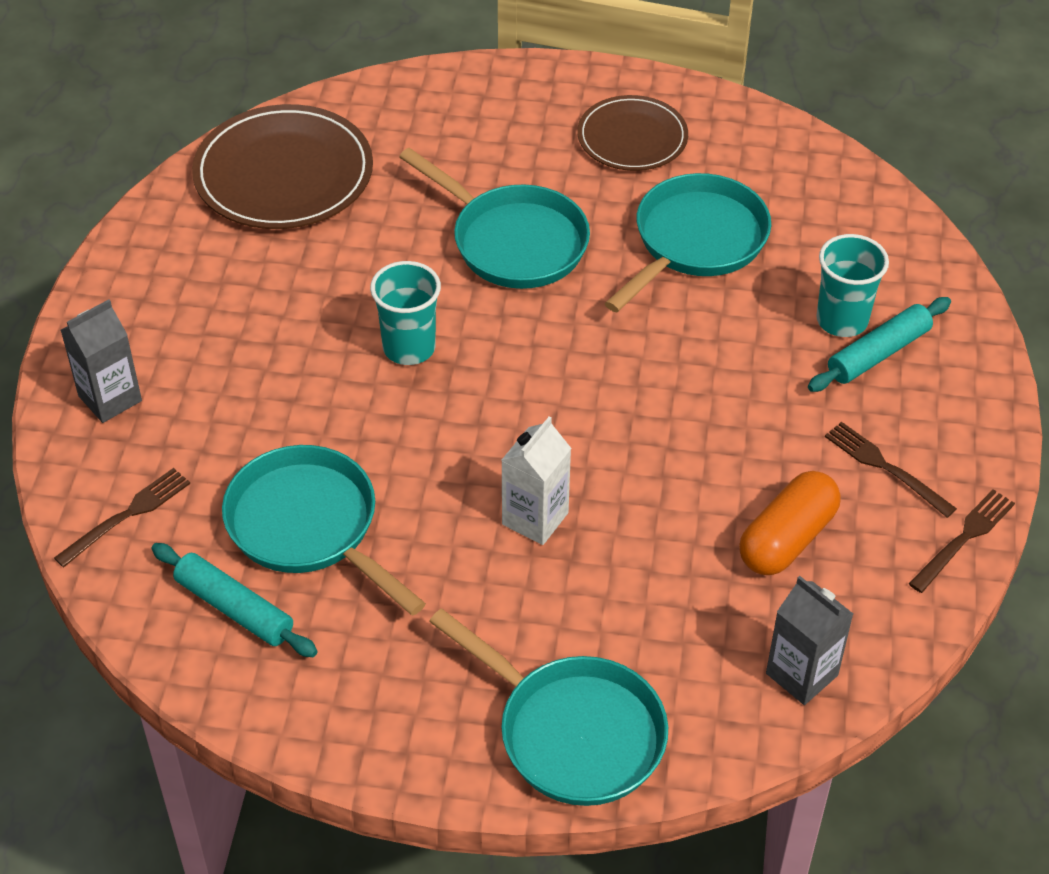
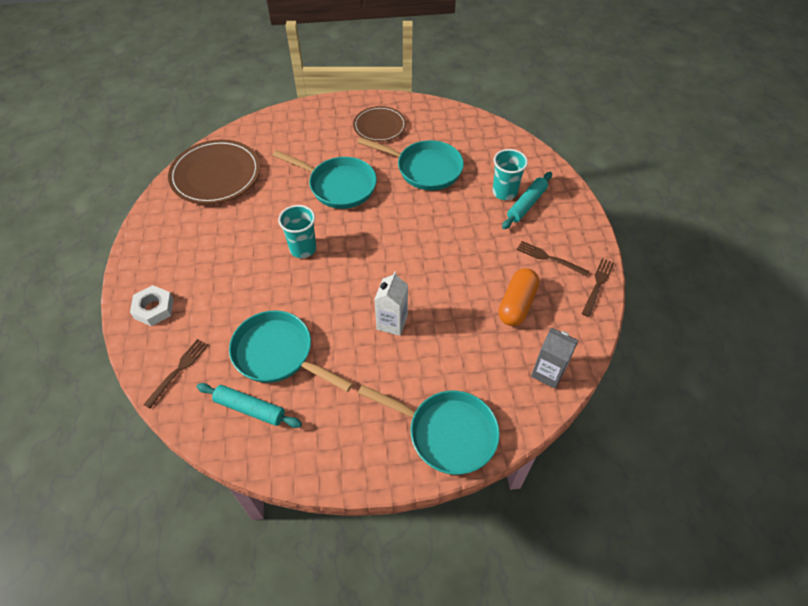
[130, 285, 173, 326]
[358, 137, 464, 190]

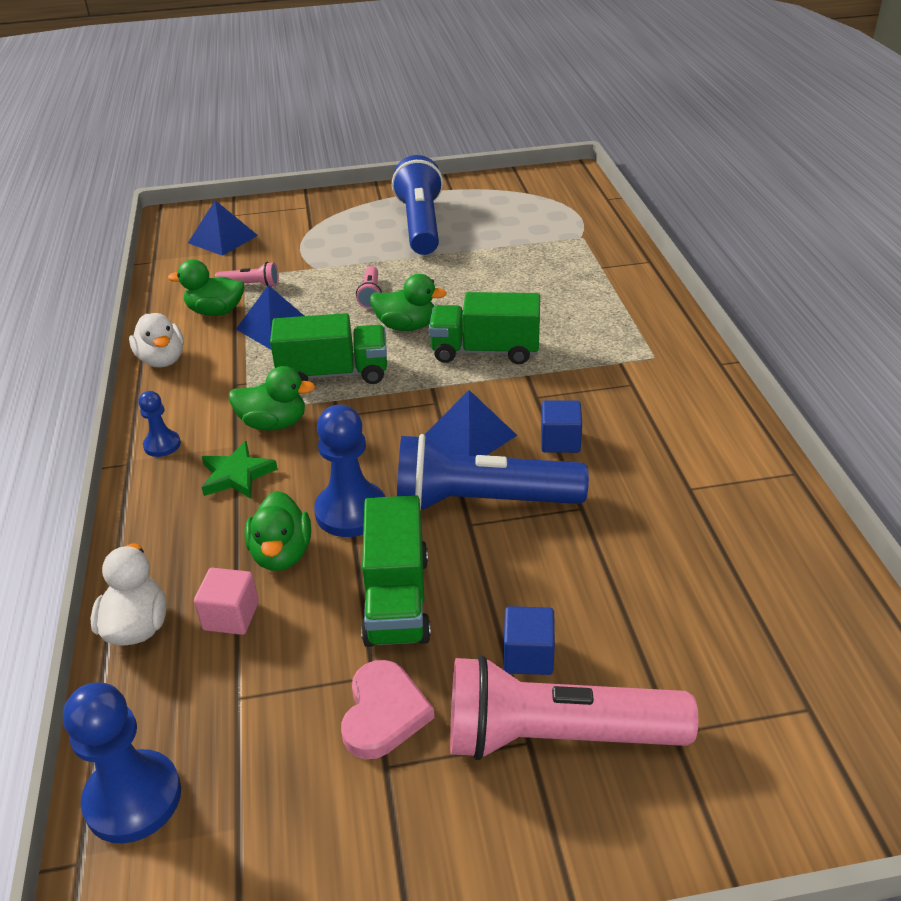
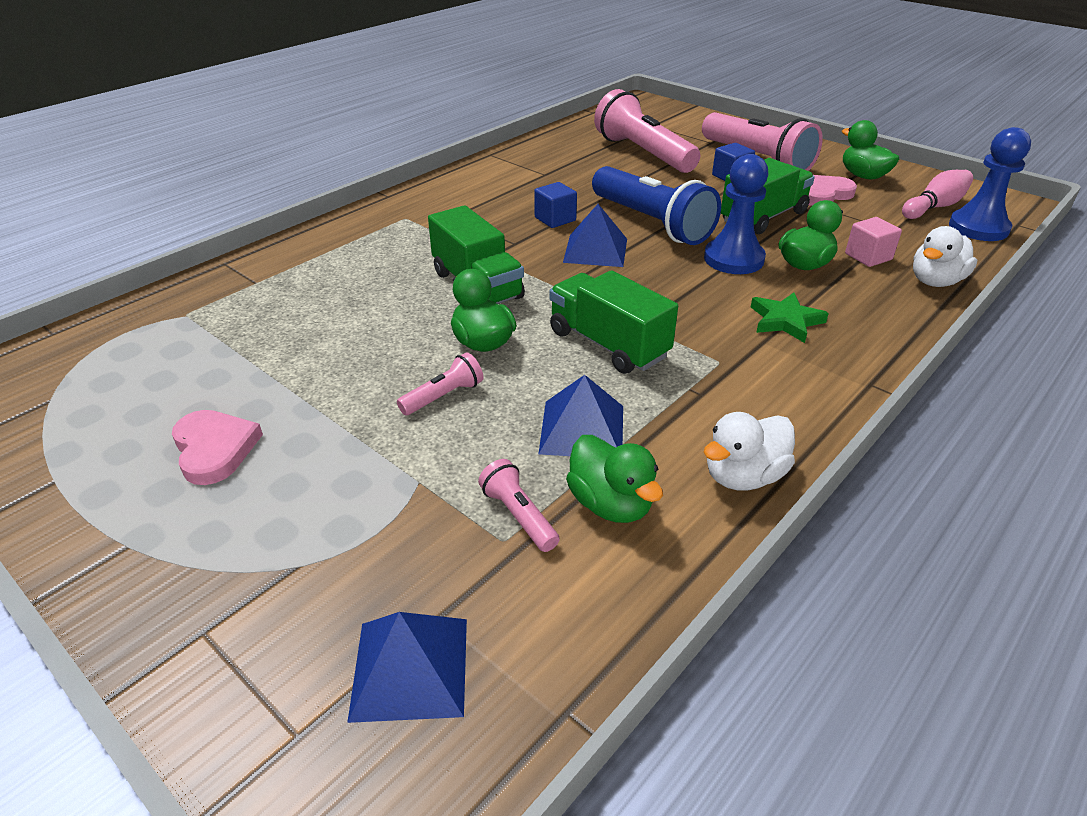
[138, 391, 181, 457] (first image)
[594, 89, 700, 173]
[902, 170, 973, 219]
[842, 120, 899, 180]
[172, 410, 263, 485]
[703, 412, 795, 490]

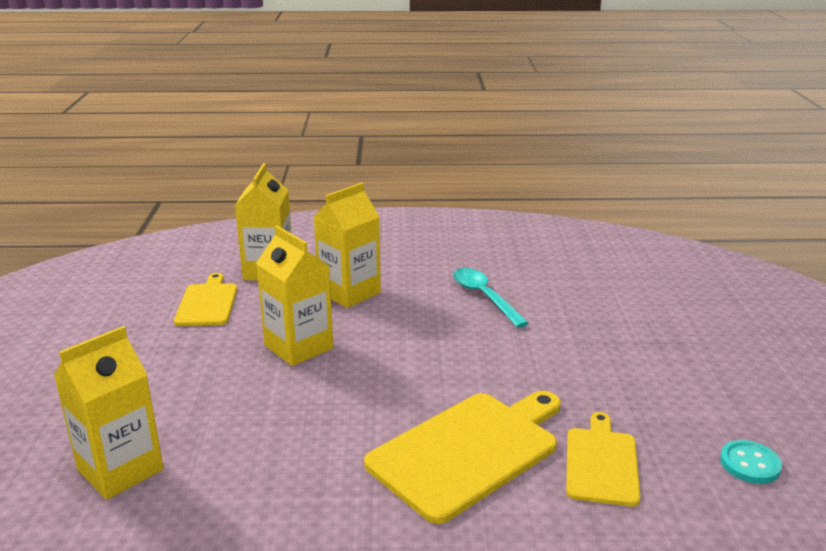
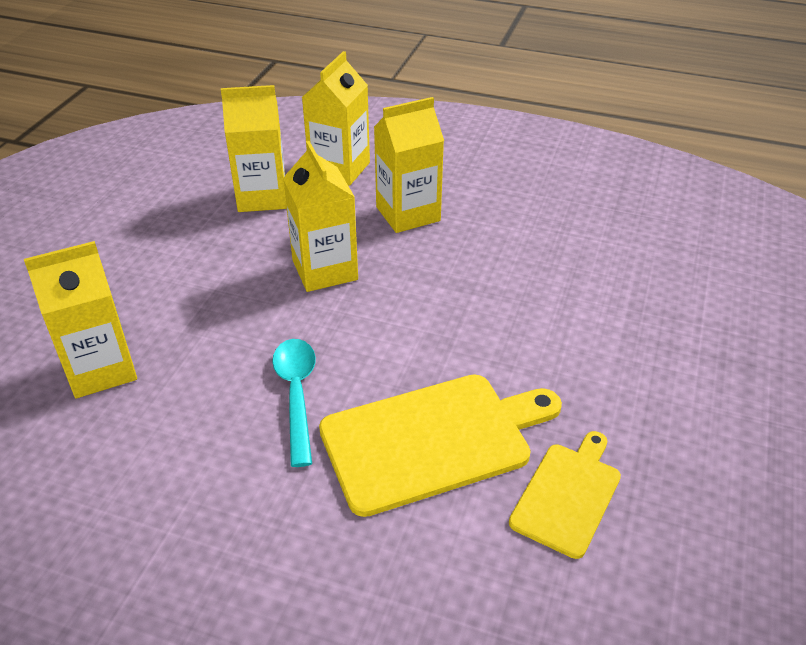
[720, 440, 782, 484] (first image)
[272, 339, 316, 467]
[221, 85, 287, 212]

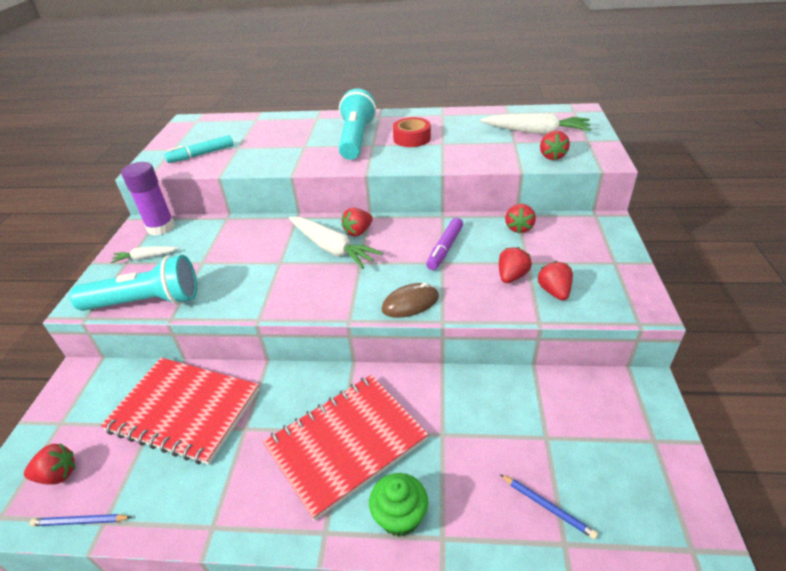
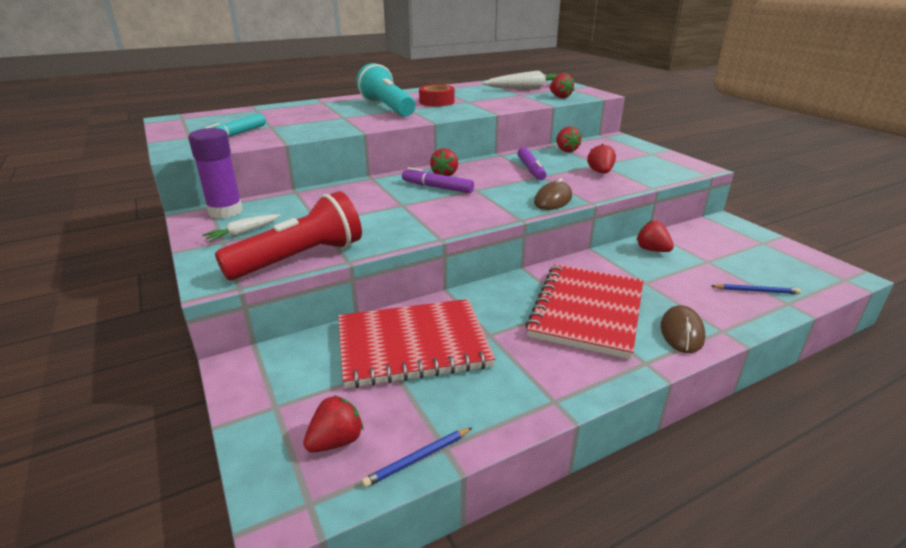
[636, 220, 674, 252]
[402, 167, 474, 193]
[661, 305, 705, 353]
[215, 191, 362, 280]

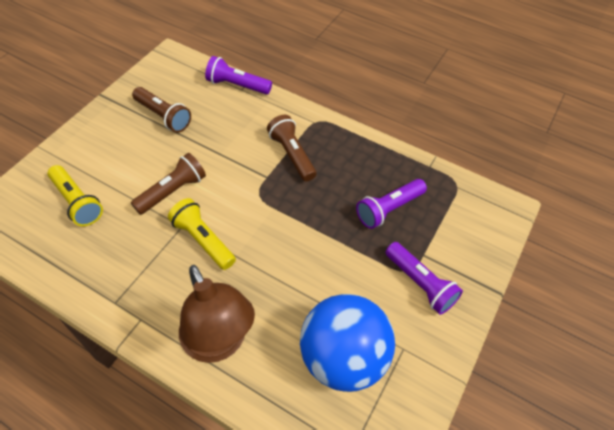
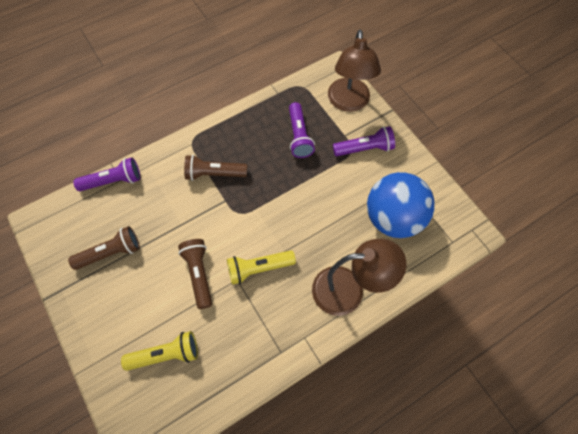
[328, 30, 381, 112]
[73, 158, 140, 191]

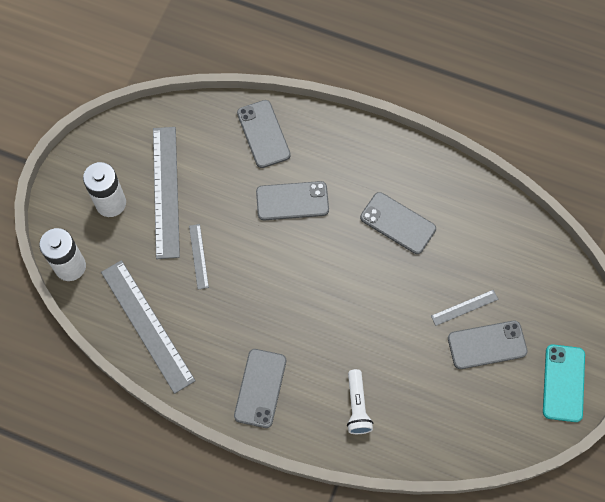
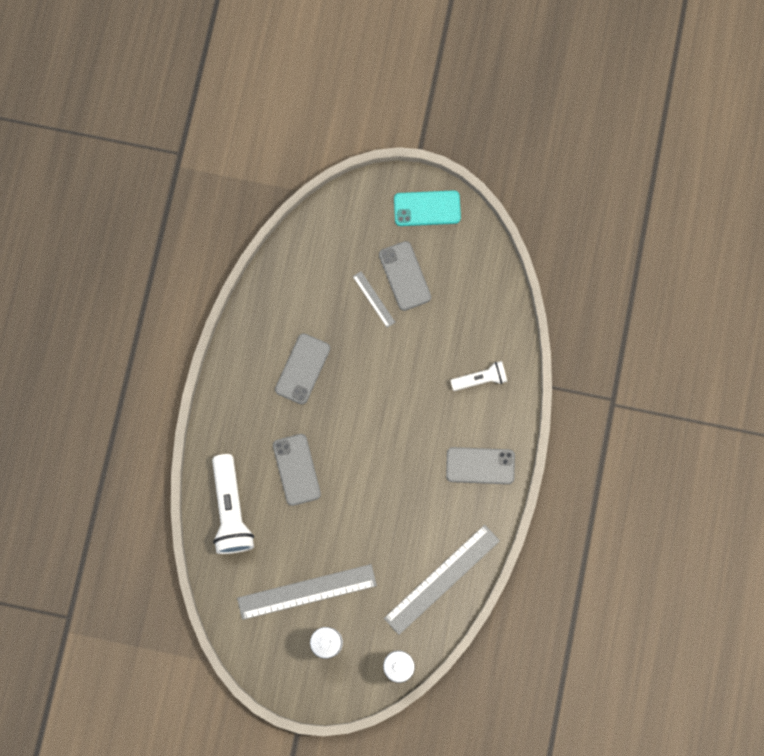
[189, 224, 209, 289] (first image)
[212, 454, 254, 554]

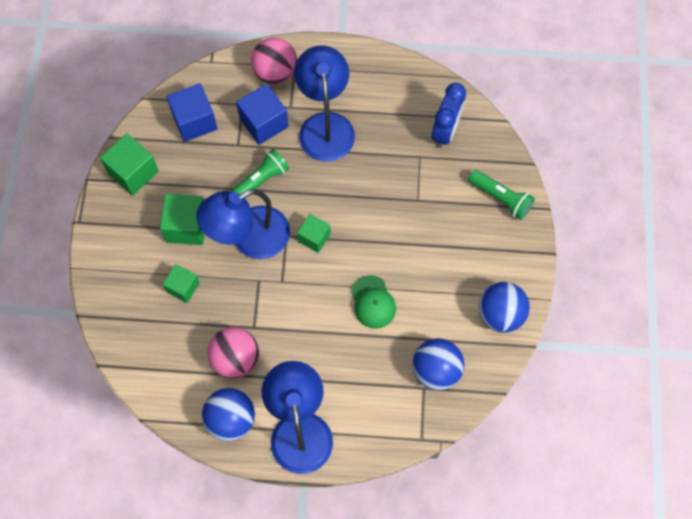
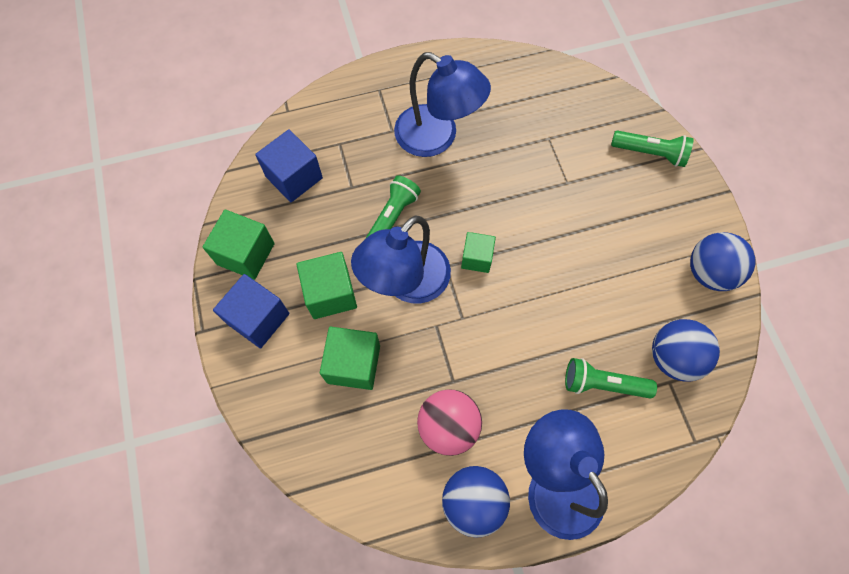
[251, 37, 297, 85] (first image)
[351, 275, 396, 329] (first image)
[431, 83, 466, 148] (first image)
[565, 358, 657, 399]
[213, 274, 290, 348]
[394, 52, 491, 157]
[320, 327, 380, 390]

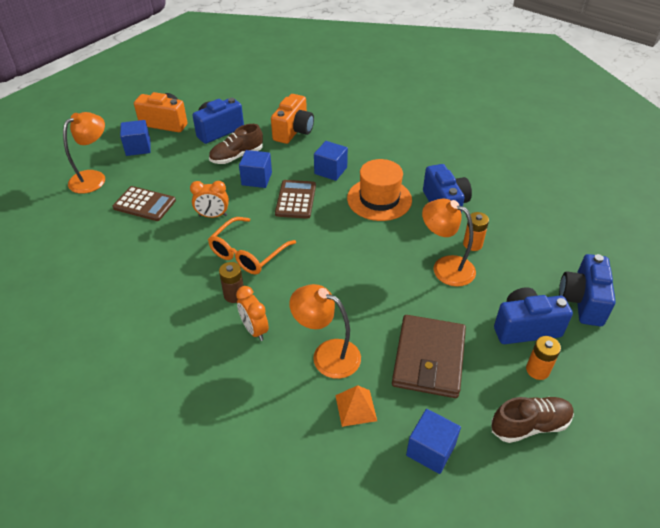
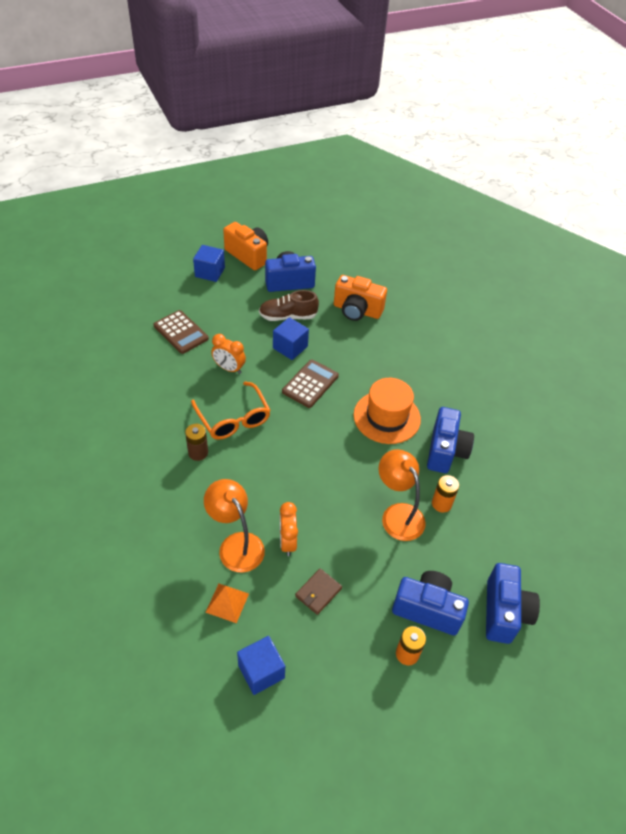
[63, 112, 105, 194] (first image)
[314, 141, 348, 181] (first image)
[492, 397, 574, 443] (first image)
[280, 502, 298, 556]
[191, 381, 271, 440]
[334, 275, 387, 321]
[486, 563, 540, 644]
[295, 568, 342, 615]

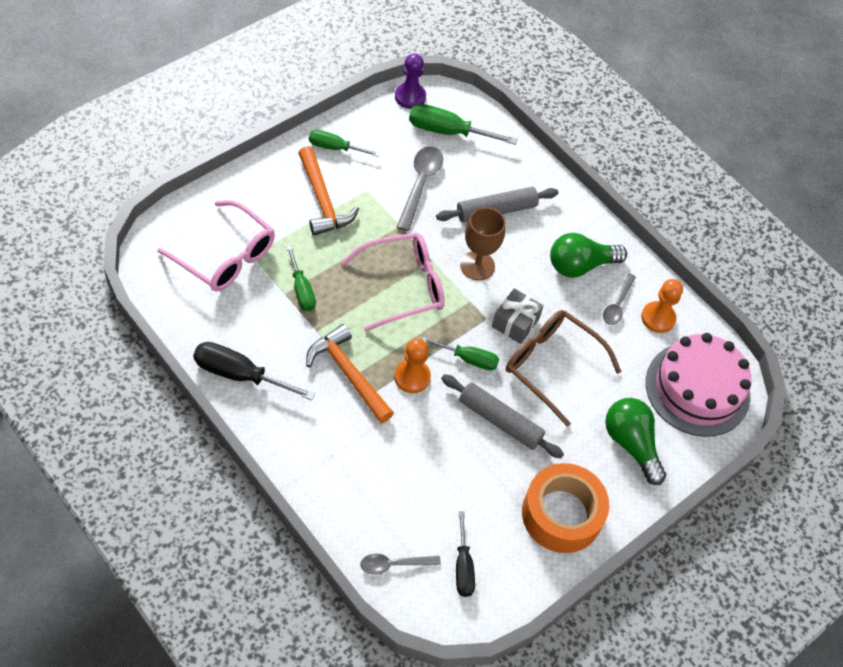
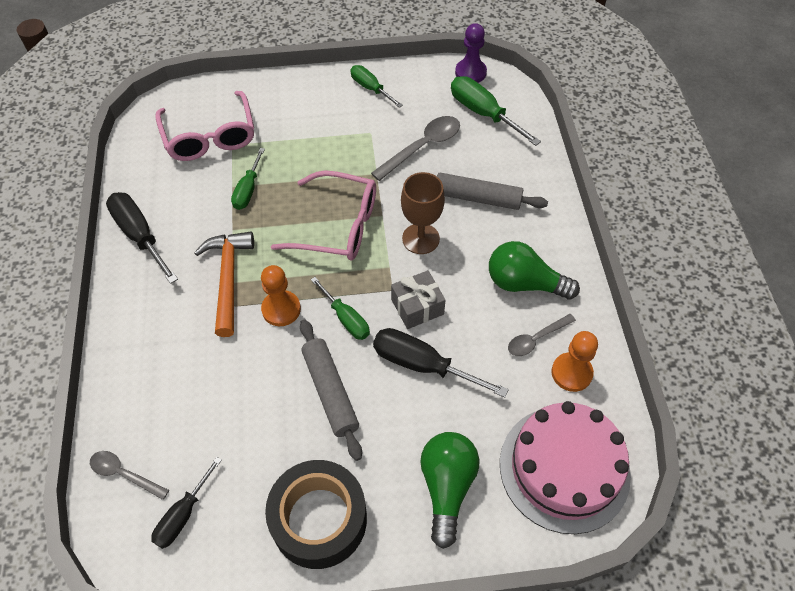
[299, 146, 359, 236] (first image)
[373, 328, 509, 398]
[265, 460, 367, 569]

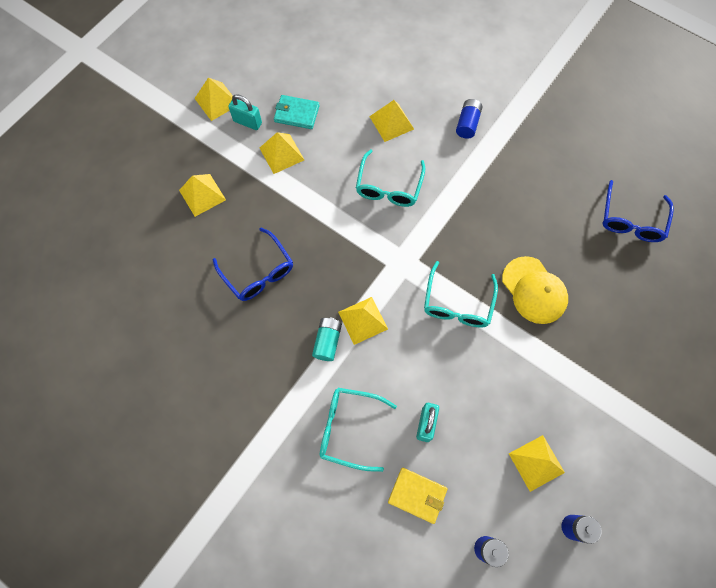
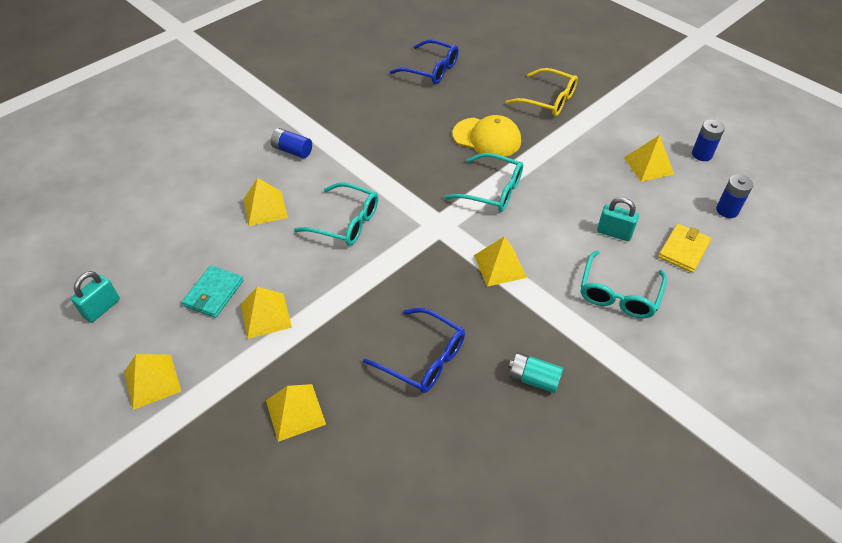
[506, 68, 578, 116]
[71, 271, 120, 323]
[509, 352, 563, 393]
[363, 308, 465, 393]
[453, 115, 521, 157]

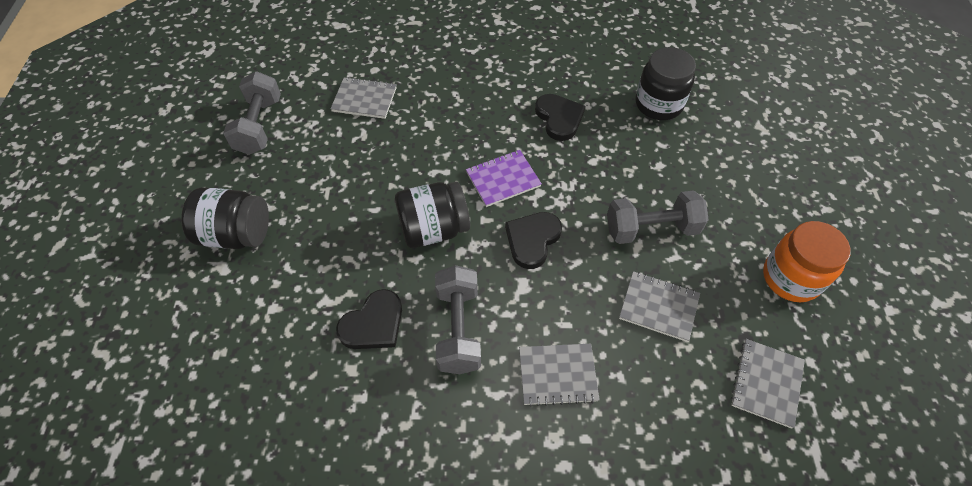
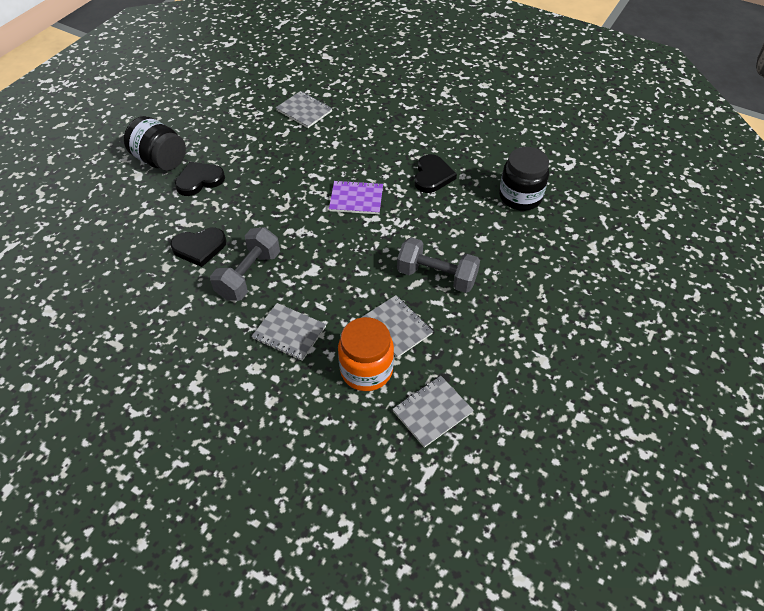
[223, 71, 281, 155] (first image)
[395, 182, 470, 248] (first image)
[175, 162, 225, 196]
[338, 317, 394, 391]

